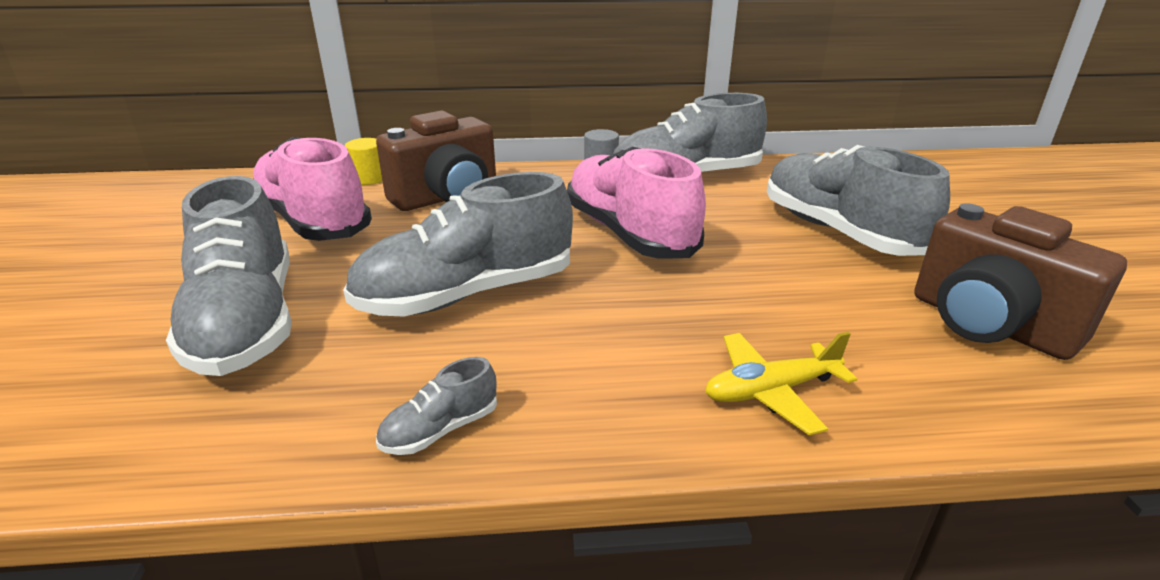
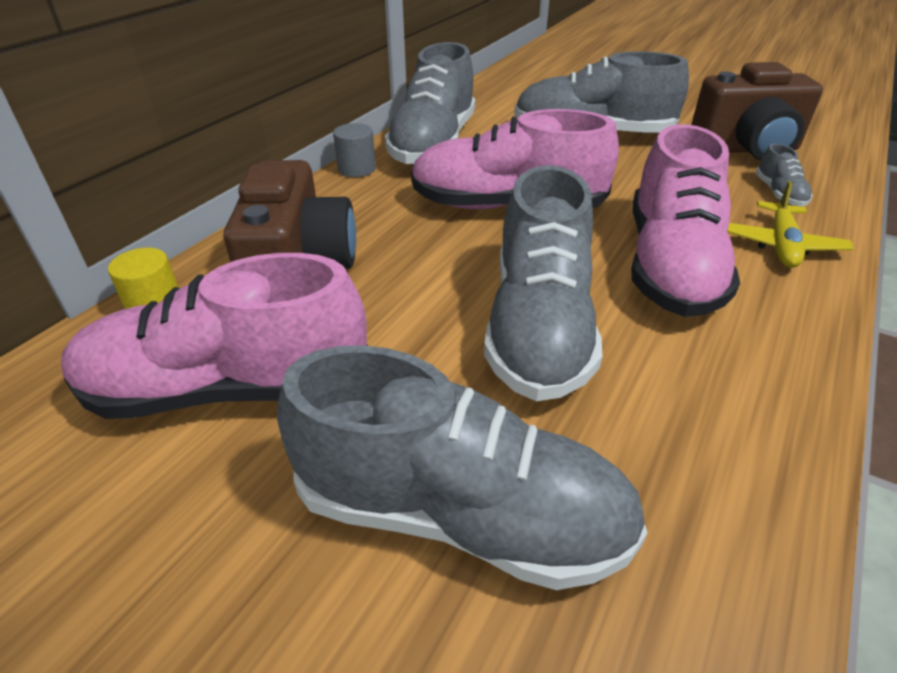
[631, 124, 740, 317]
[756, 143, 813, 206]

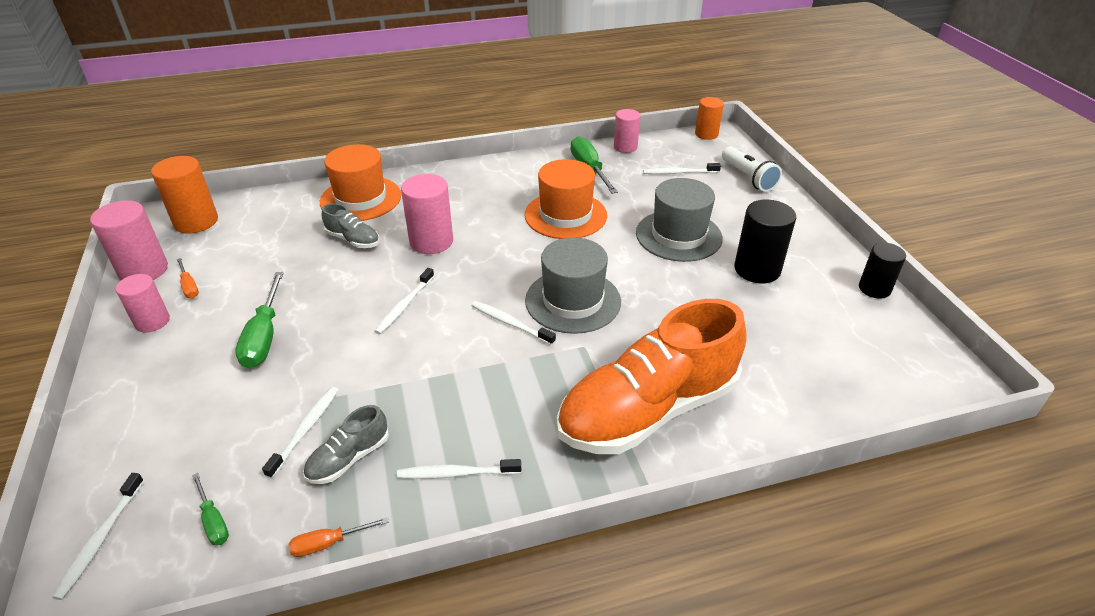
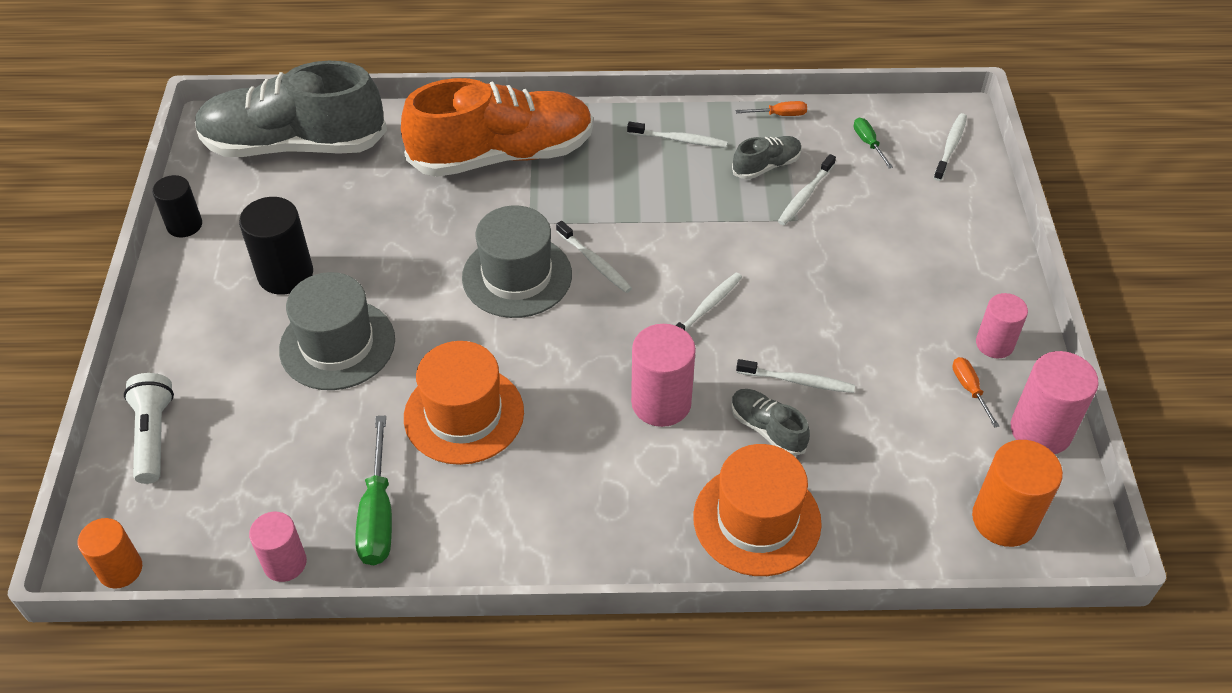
[235, 272, 284, 369] (first image)
[195, 61, 387, 157]
[736, 359, 855, 393]

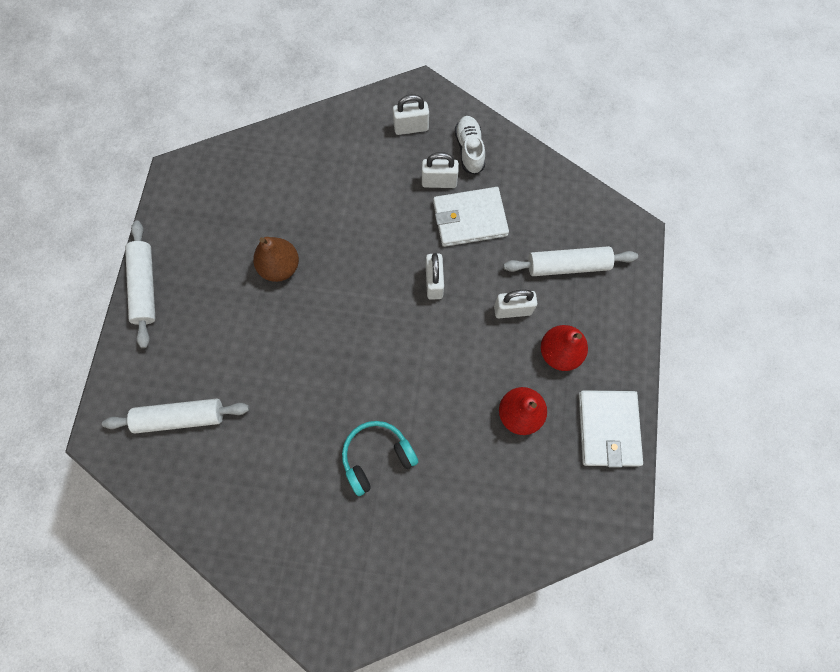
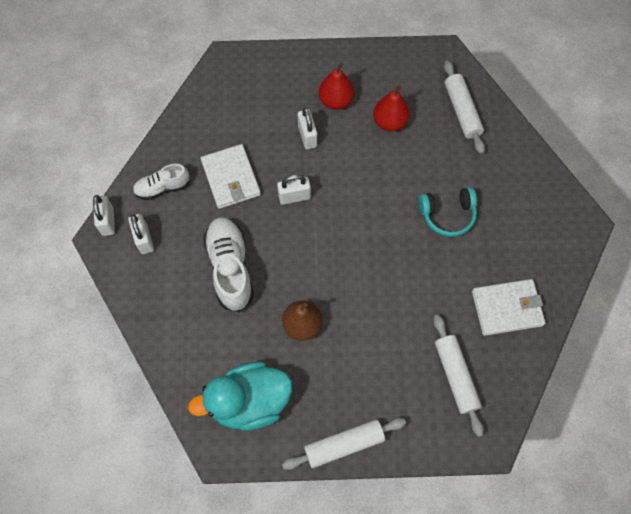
[188, 362, 292, 431]
[203, 217, 254, 312]
[93, 195, 115, 236]
[444, 60, 485, 154]
[472, 279, 545, 336]
[419, 187, 477, 237]

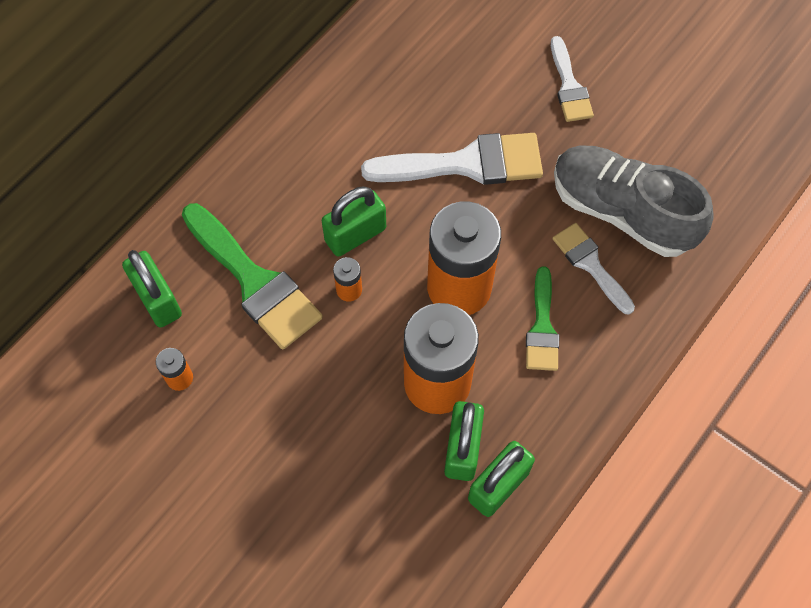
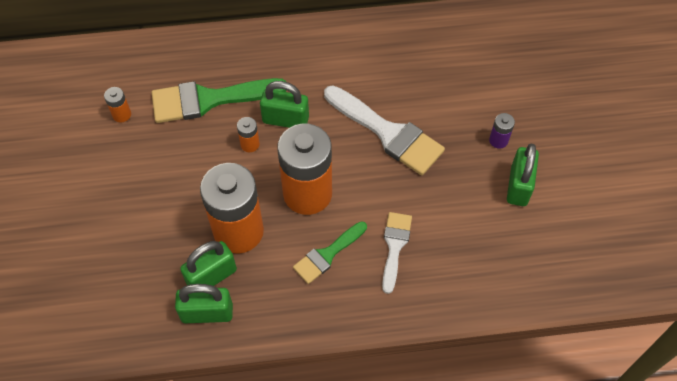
[554, 146, 714, 257] (first image)
[507, 144, 539, 206]
[489, 113, 515, 149]
[152, 78, 287, 123]

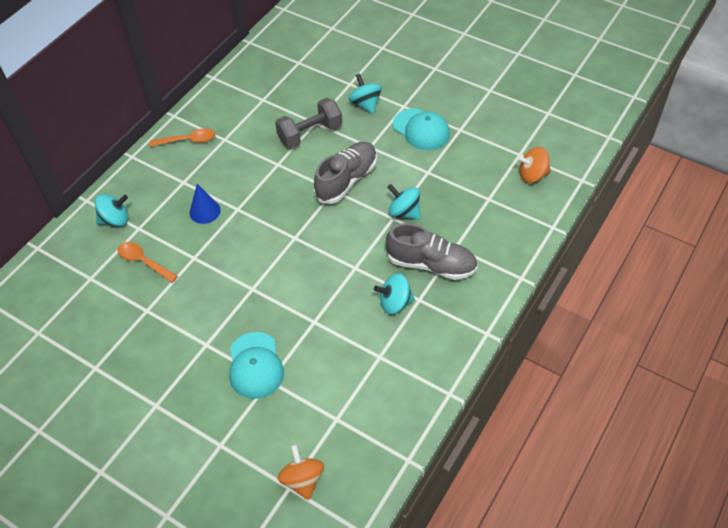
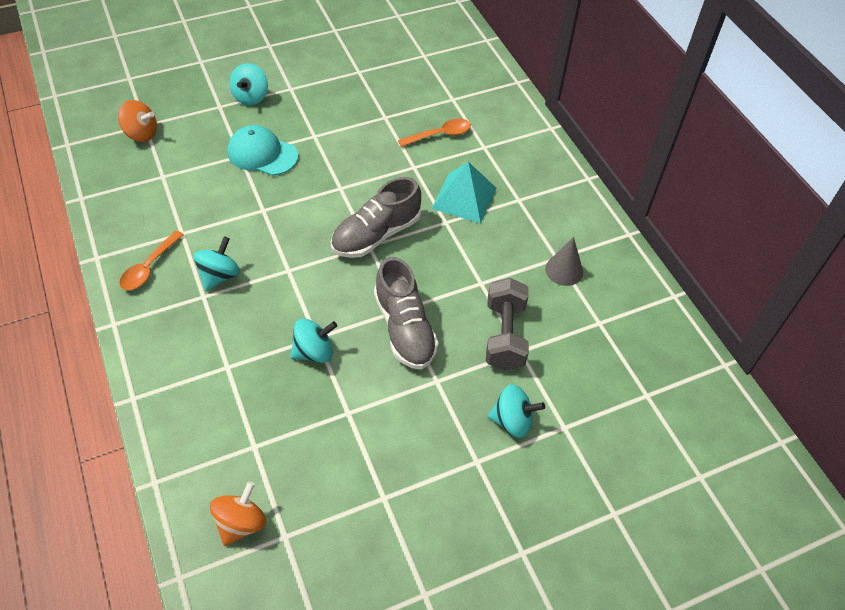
[393, 108, 450, 150] (first image)
[545, 237, 583, 286]
[229, 63, 268, 105]
[120, 230, 184, 290]
[331, 177, 421, 258]
[432, 162, 496, 224]

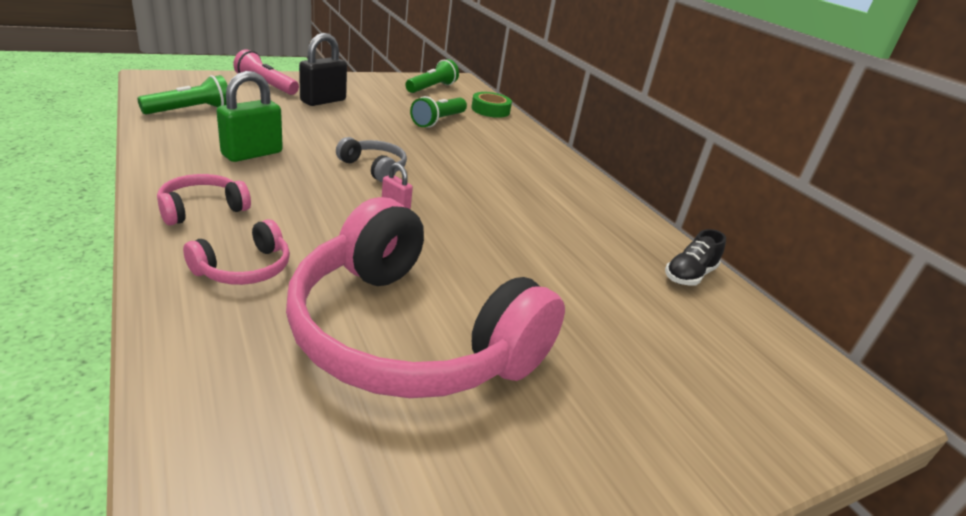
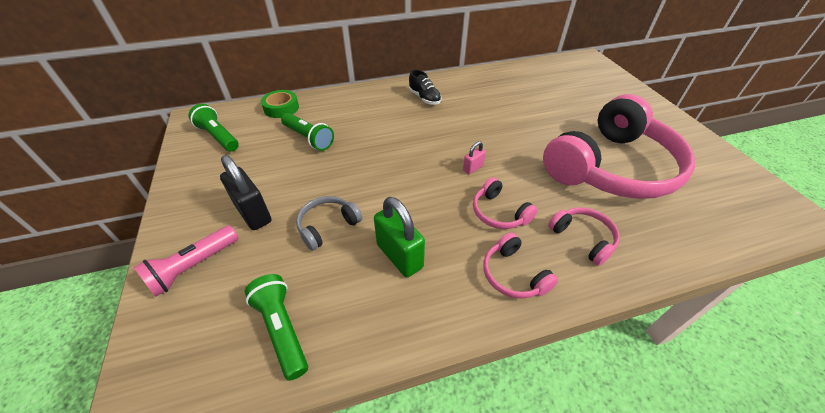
[473, 177, 538, 229]
[296, 196, 362, 251]
[409, 70, 442, 105]

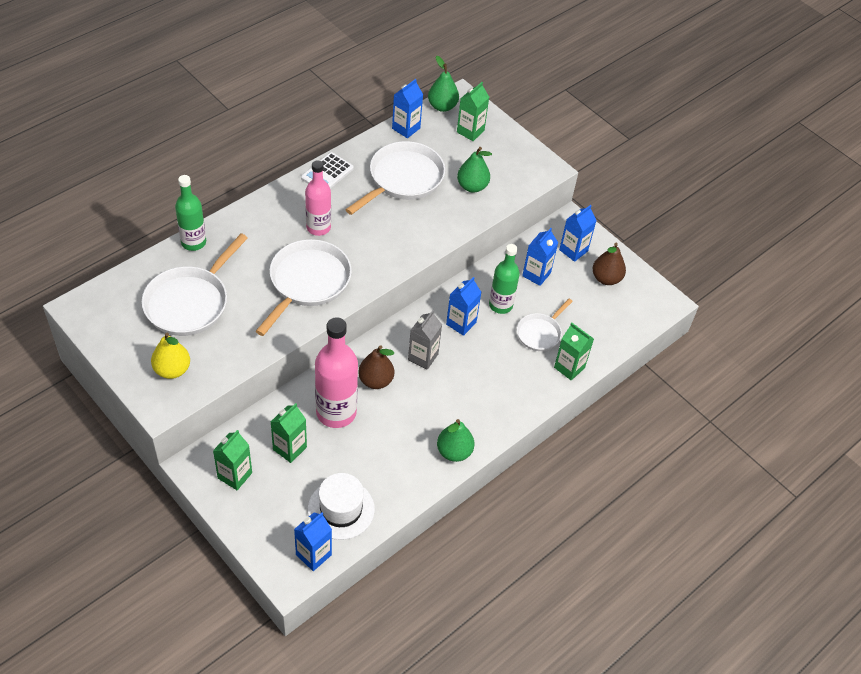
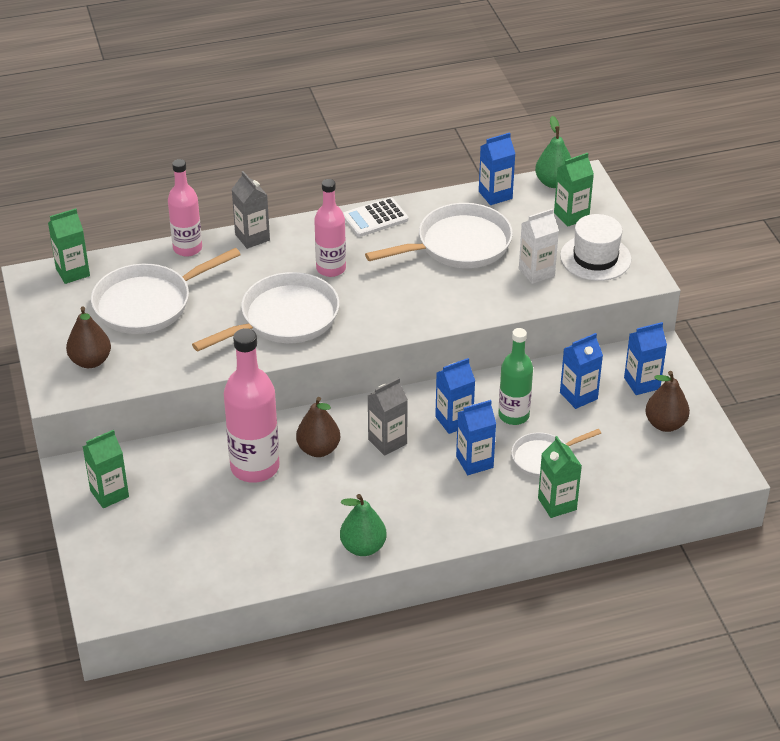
[232, 171, 270, 249]
[48, 208, 90, 284]
[456, 400, 496, 475]
[560, 214, 631, 281]
[519, 209, 559, 284]
[66, 307, 111, 368]
[168, 159, 202, 257]

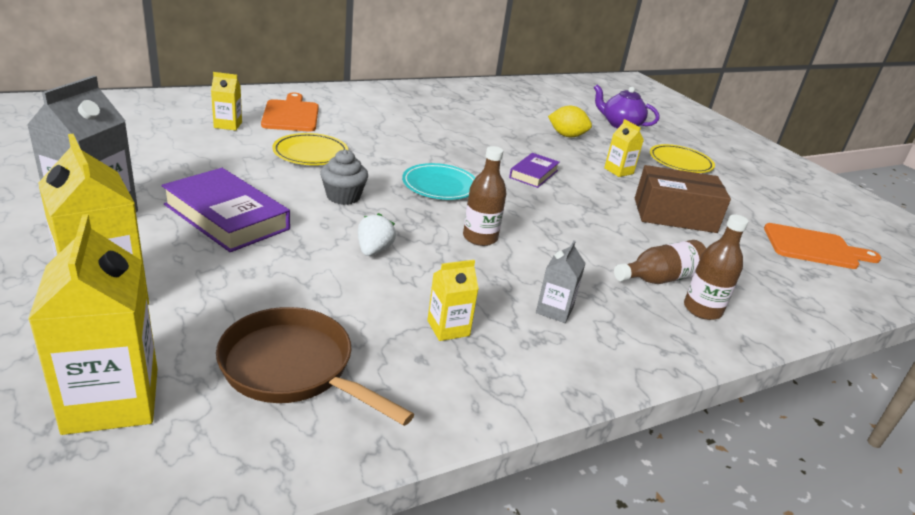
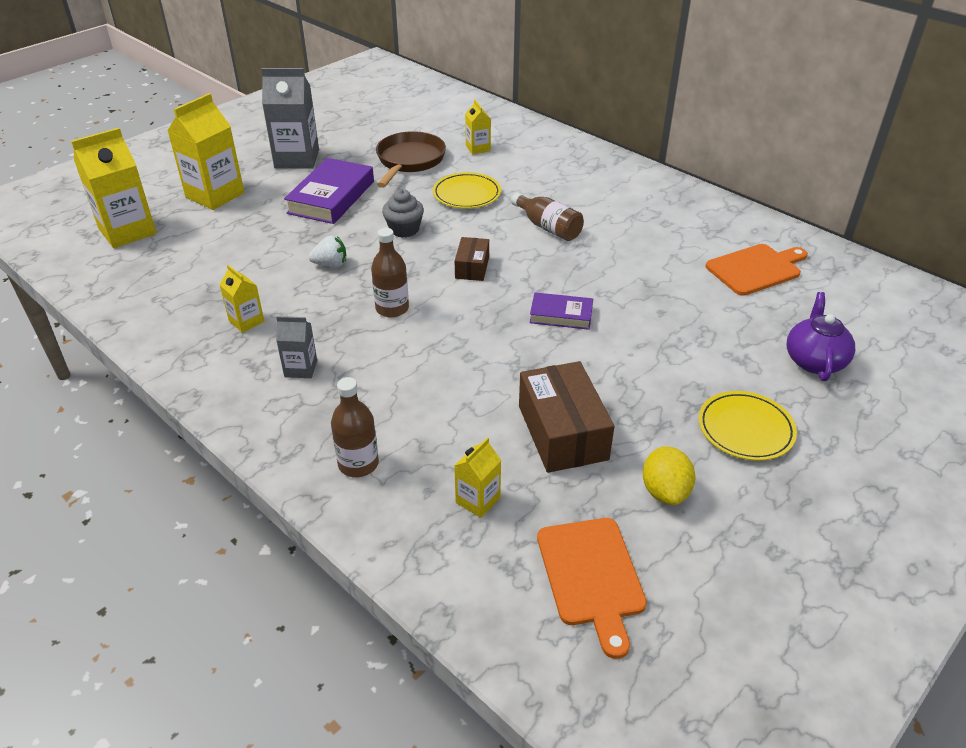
[376, 131, 446, 188]
[706, 244, 808, 296]
[643, 446, 695, 505]
[454, 438, 502, 518]
[511, 193, 584, 241]
[455, 237, 489, 281]

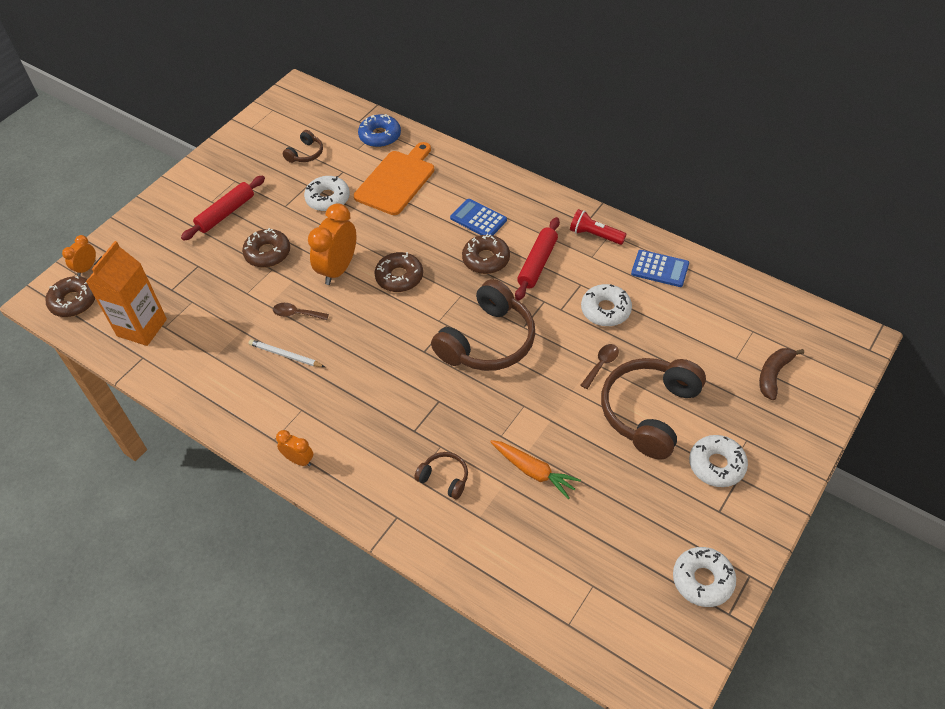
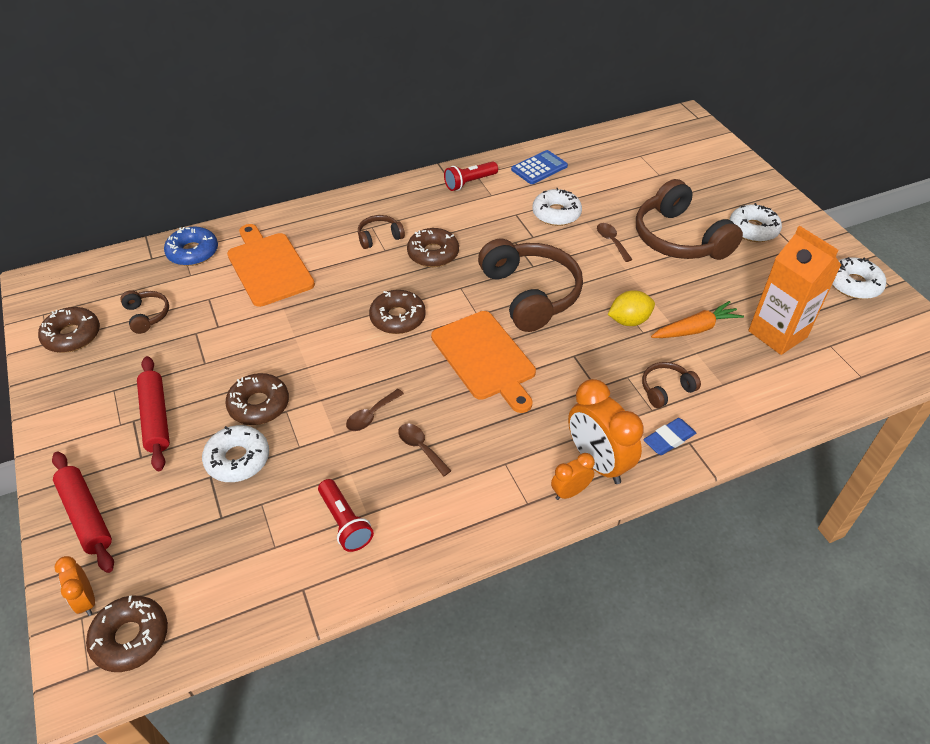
[759, 348, 804, 400] (first image)
[38, 307, 100, 353]
[318, 479, 374, 552]
[431, 311, 536, 413]
[608, 291, 655, 326]
[643, 418, 696, 455]
[748, 226, 841, 355]
[202, 425, 269, 482]
[568, 379, 644, 484]
[52, 452, 114, 573]
[398, 424, 451, 476]
[358, 215, 405, 249]

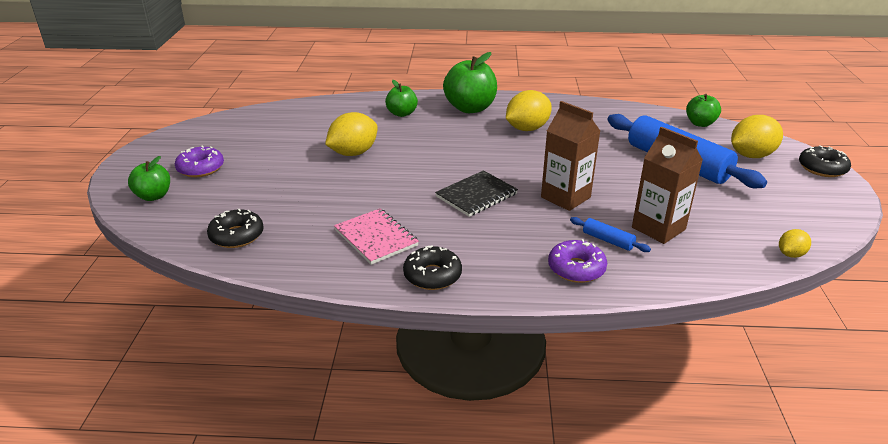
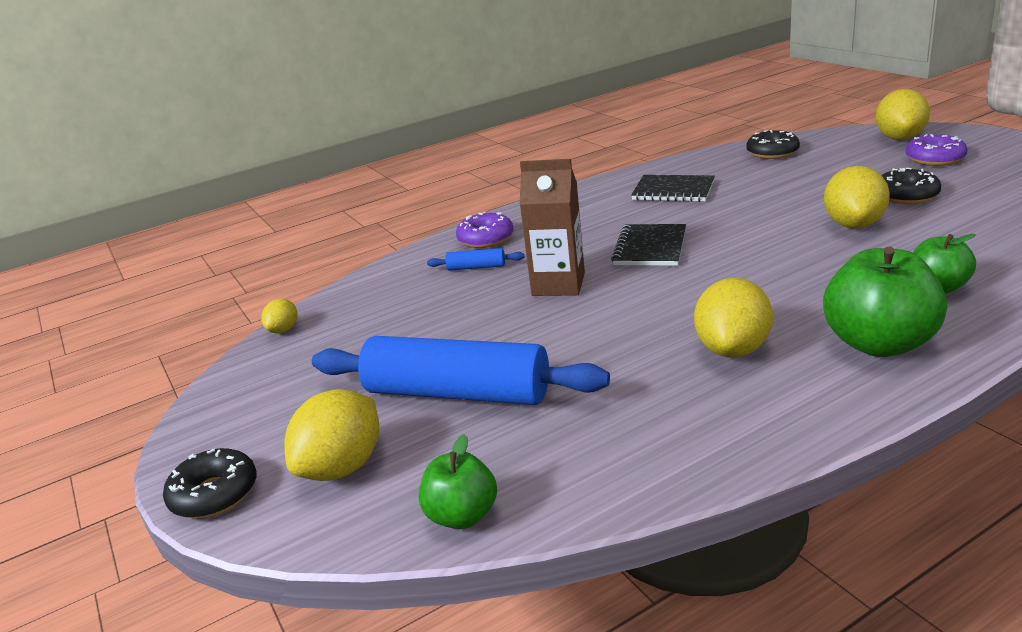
[632, 127, 703, 244] (first image)
[882, 167, 941, 204]
[876, 89, 930, 140]
[631, 175, 715, 202]

